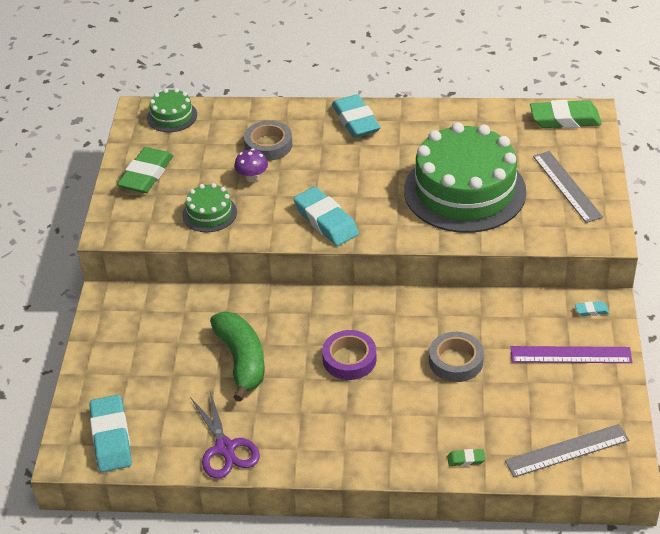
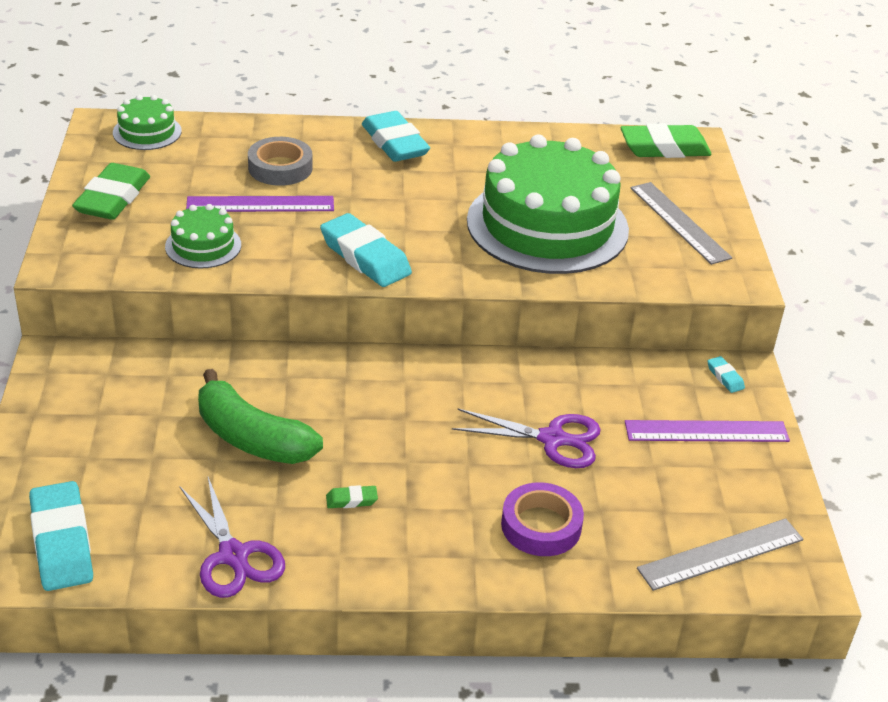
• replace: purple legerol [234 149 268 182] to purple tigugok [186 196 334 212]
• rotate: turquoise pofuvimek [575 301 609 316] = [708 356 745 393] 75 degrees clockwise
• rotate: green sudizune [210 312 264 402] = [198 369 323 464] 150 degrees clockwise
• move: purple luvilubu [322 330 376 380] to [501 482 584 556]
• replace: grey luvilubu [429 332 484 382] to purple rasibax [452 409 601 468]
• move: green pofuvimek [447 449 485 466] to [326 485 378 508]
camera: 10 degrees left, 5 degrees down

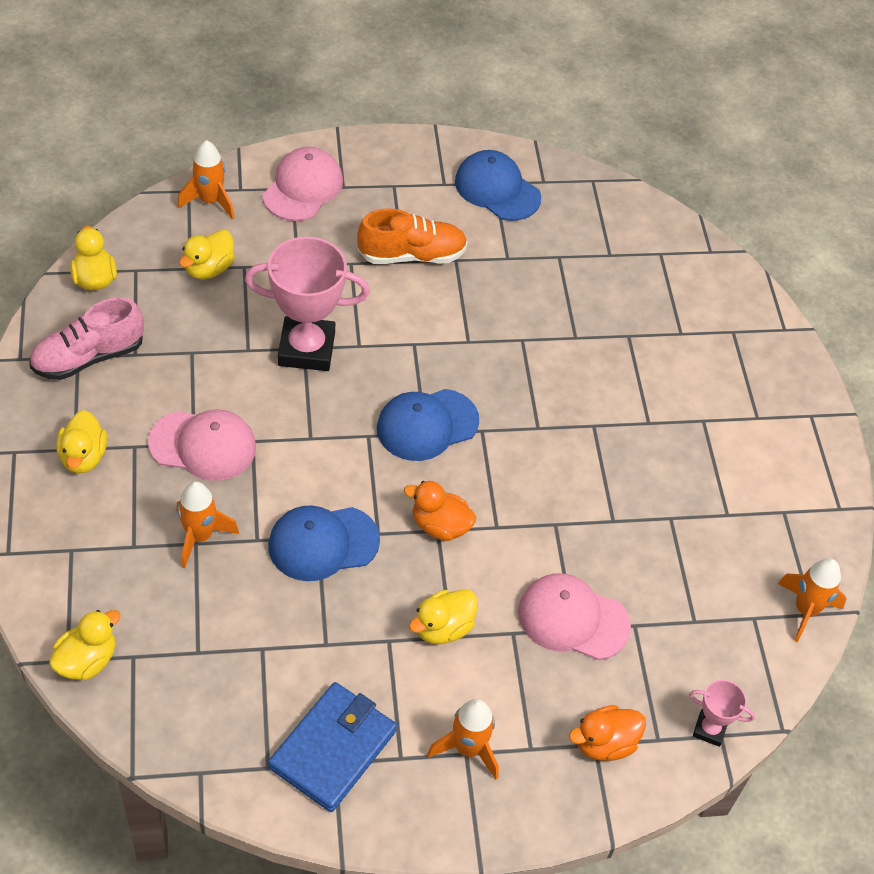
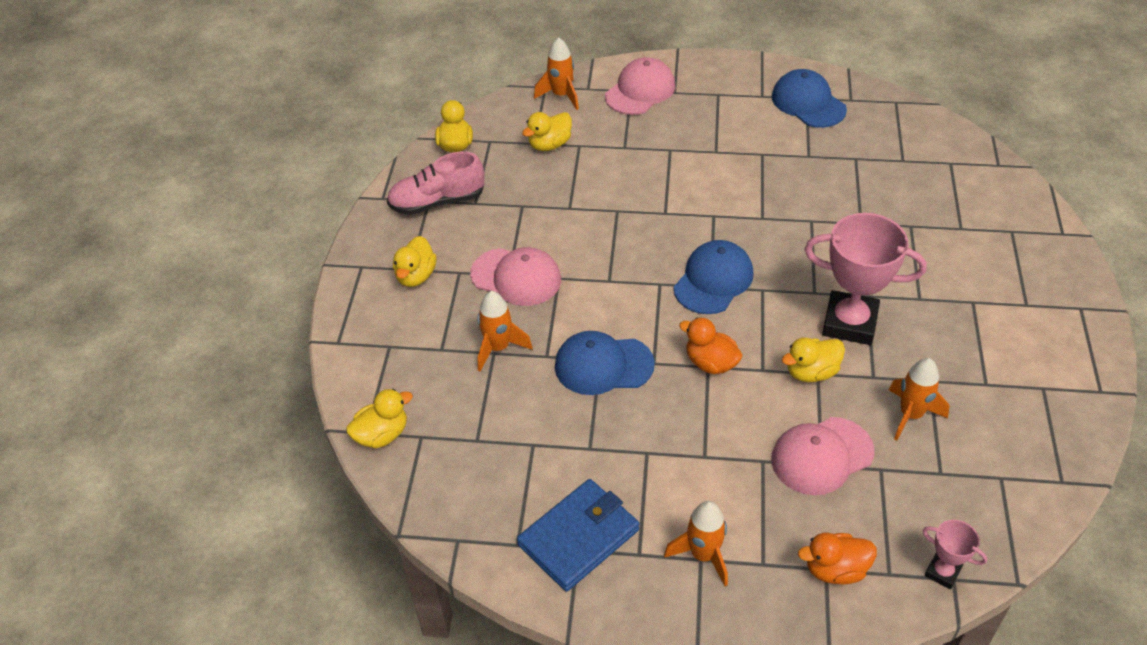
• delete: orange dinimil [357 209 468 264]
• move: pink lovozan [245 237 370 371] to [804 213 927 345]
• rotate: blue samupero [377 389 479 461] = [673 240 754 314] 135 degrees clockwise
• move: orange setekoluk [778 558 846 642] to [889 358 949 440]
• rotate: pink samupero [518 573 631 660] = [771 417 874 495] 60 degrees counterclockwise
• move: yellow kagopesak [409 589 478 644] to [782 337 845 382]
camera: 20 degrees right, 5 degrees down

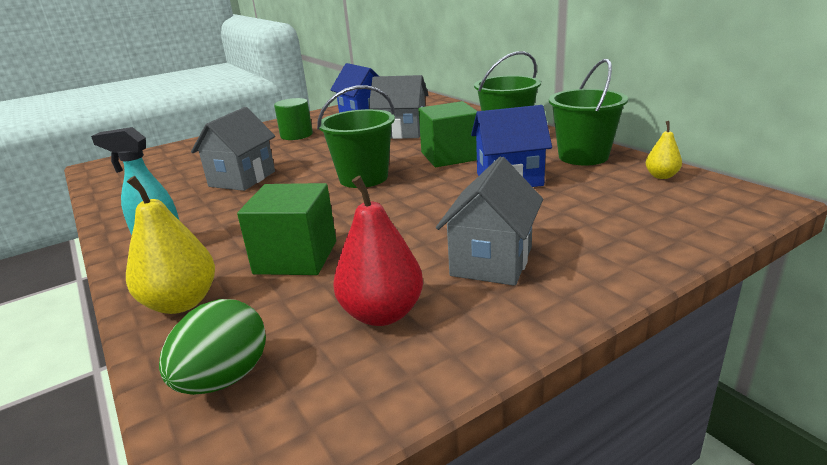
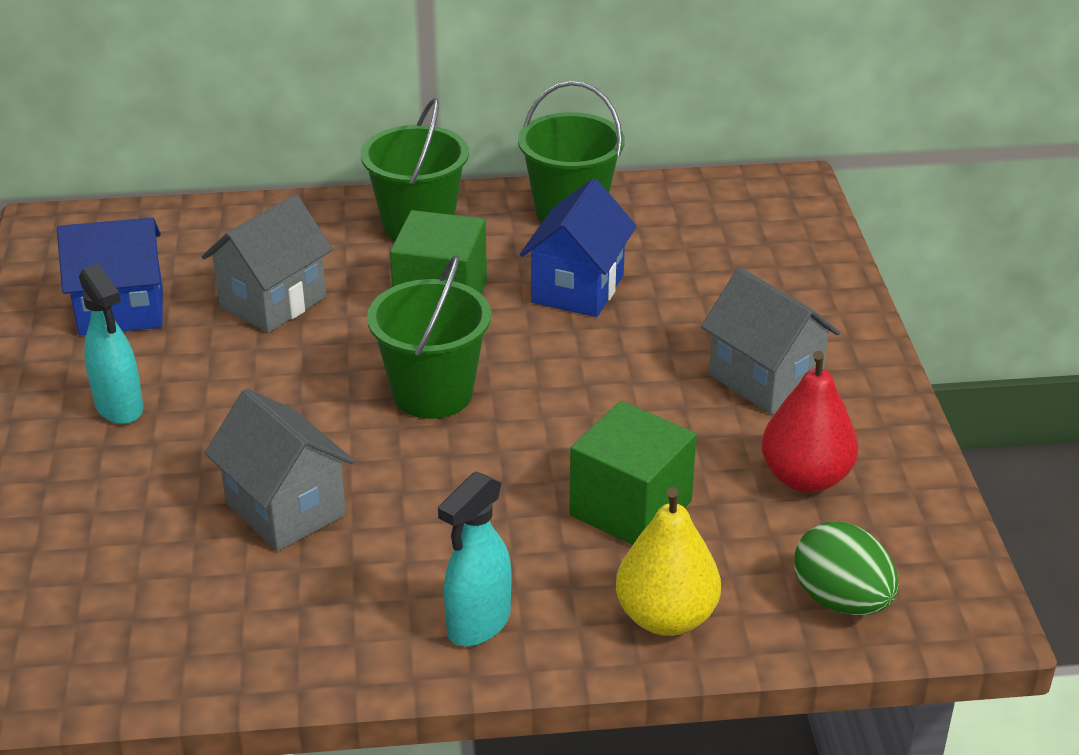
• replace: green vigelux [274 98 313 140] to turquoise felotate [79 264 143 424]
• delete: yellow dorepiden [646 121 682 179]
camera: 65 degrees left, 10 degrees up

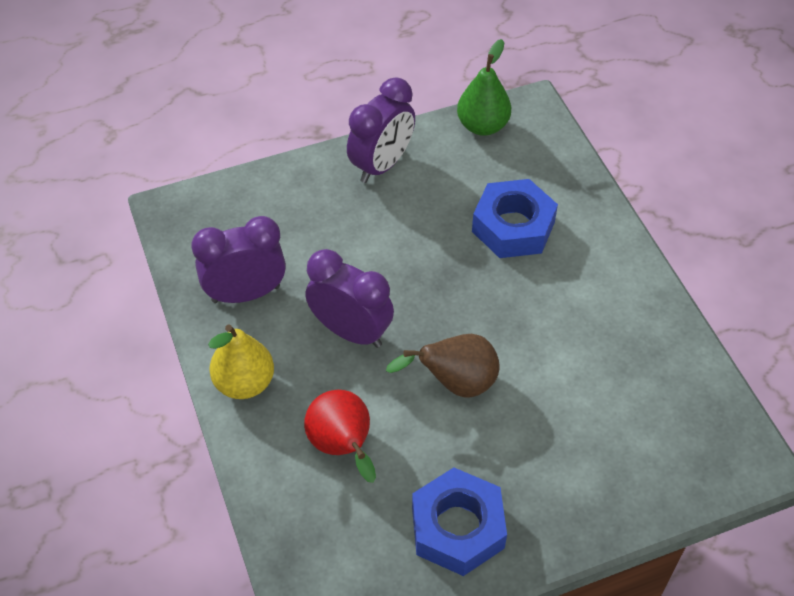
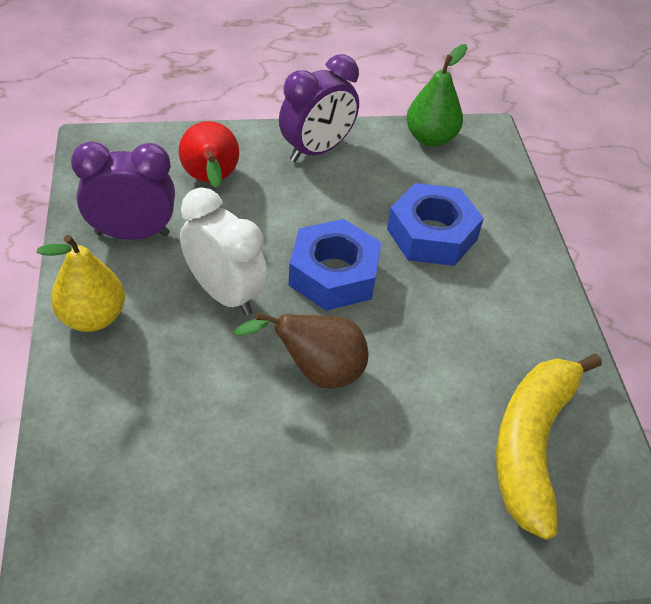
• recolor: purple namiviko [305 249 394 348] to white namiviko [180 187 268 316]
• move: red dorepiden [304 390 376 483] to [179 121 239 188]
• move: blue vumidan [412 467 507 576] to [289 219 382 311]
• insert: yellow sudizune [496 353 602 540]
camera: 10 degrees right, 5 degrees down

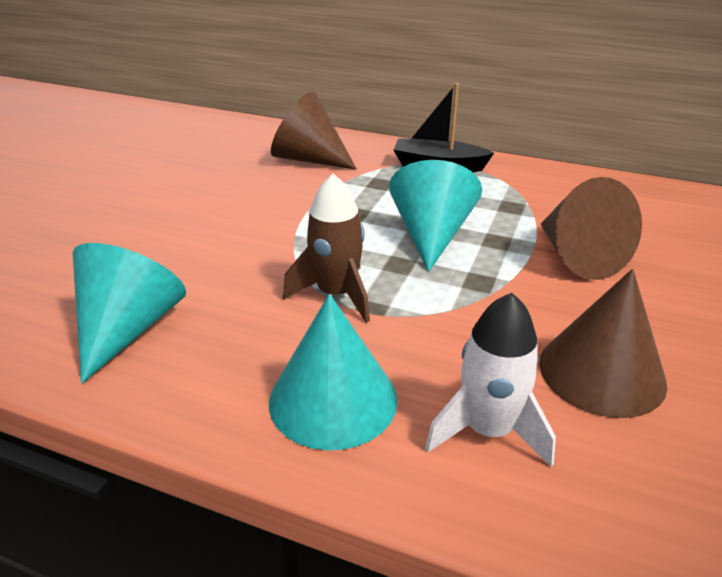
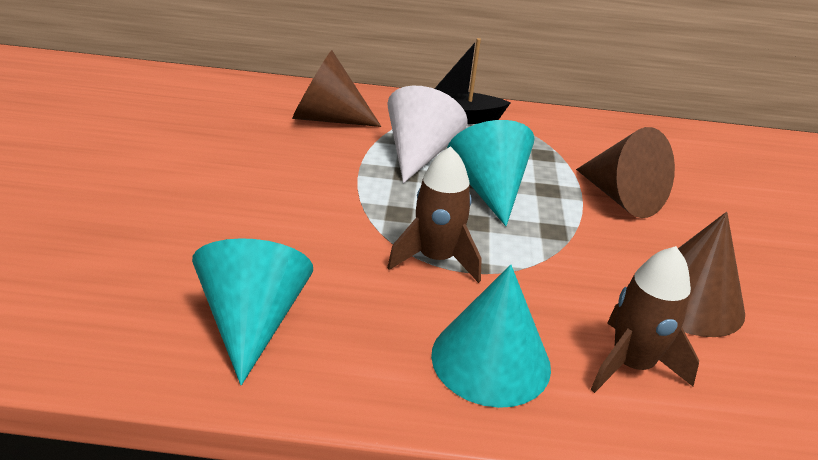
• recolor: white setekoluk [425 293 556 467] to brown setekoluk [591 246 699 393]
• insert: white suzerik [387 86 468 183]
camera: 20 degrees left, 0 degrees up

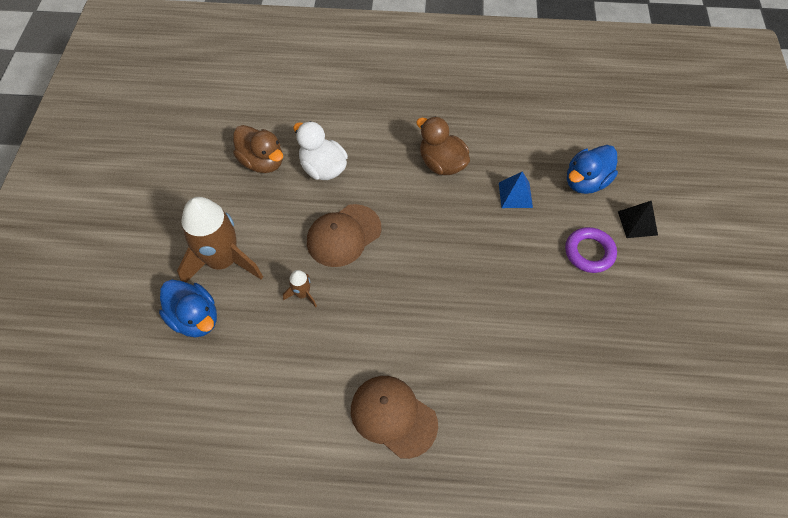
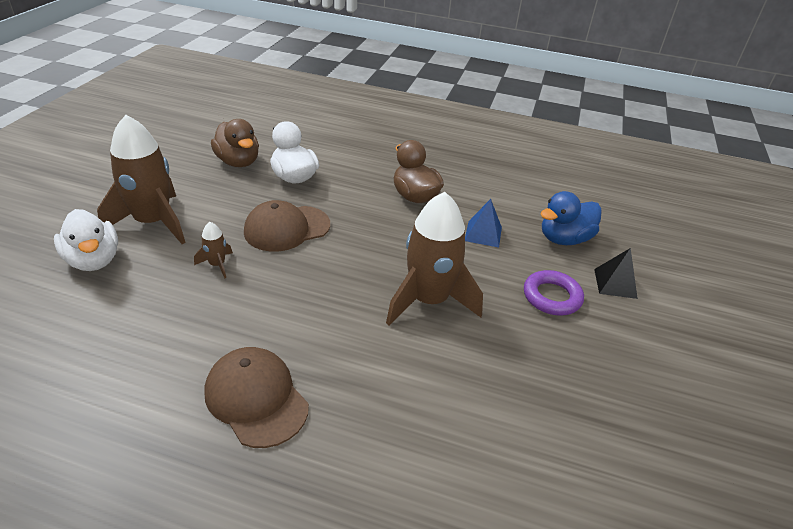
• recolor: blue kagopesak [159 280 217 337] to white kagopesak [54 209 118 271]
• insert: brown setekoluk [386 192 483 326]
camera: 10 degrees right, 20 degrees down

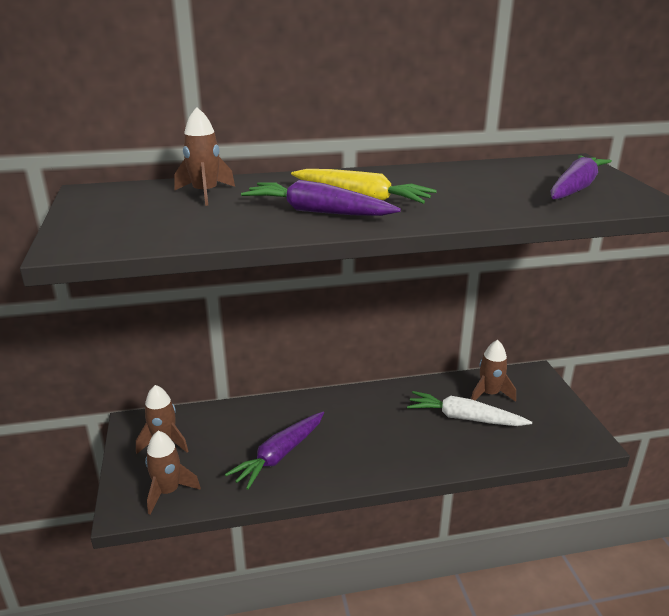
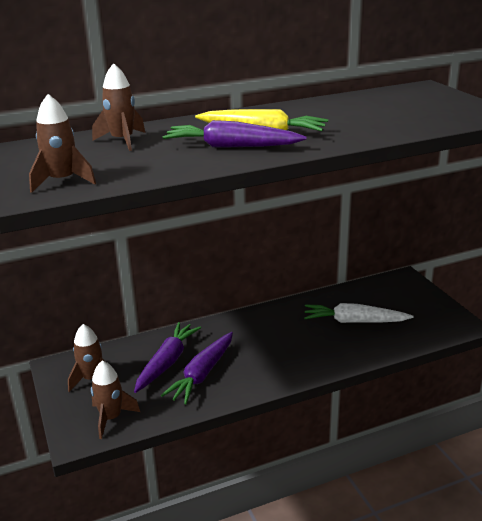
• move: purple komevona [550 155 612 199] to [134 322 201 393]
• move: brown setekoluk [471 340 516 402] to [29 94 96 193]
camera: 10 degrees left, 0 degrees up

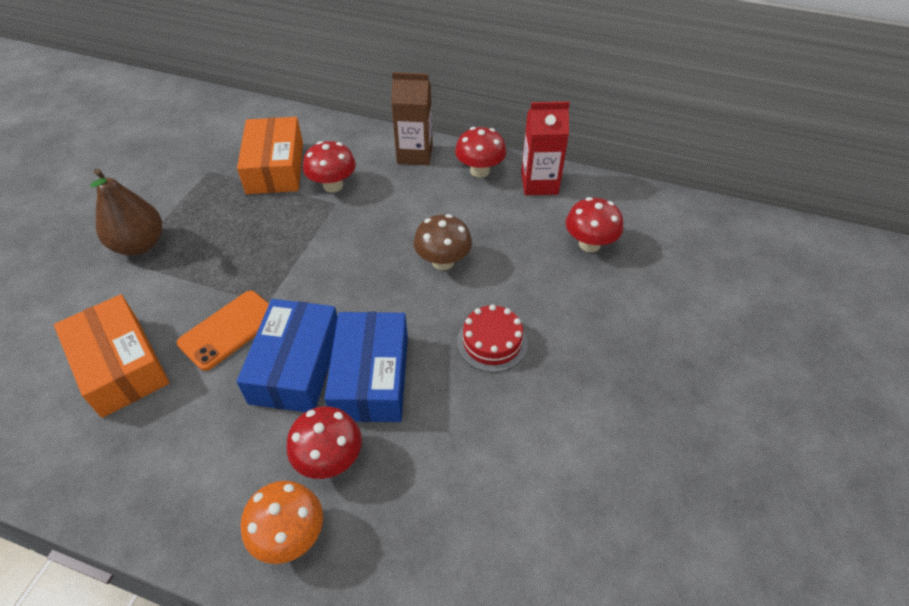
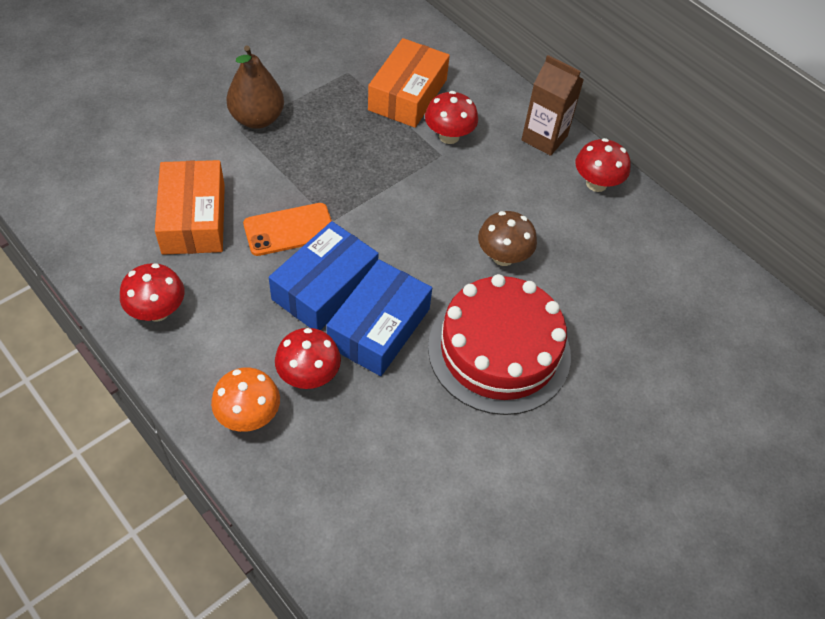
• delete: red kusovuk [521 101 570 195]
• move: red legerol [566 197 623 252] to [120 263 185 321]
• resize: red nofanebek [457 304 528 372] = [428 274 571 415] x2.05
camera: 25 degrees right, 5 degrees up

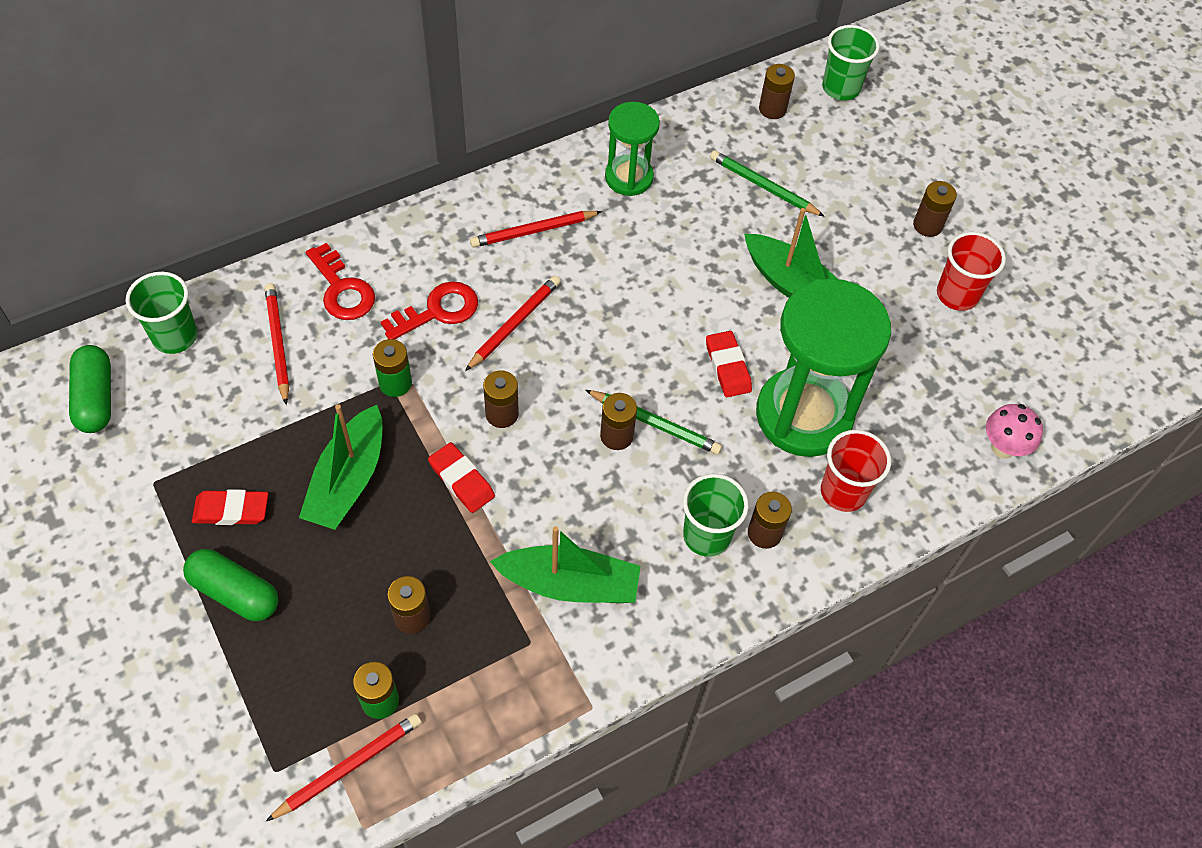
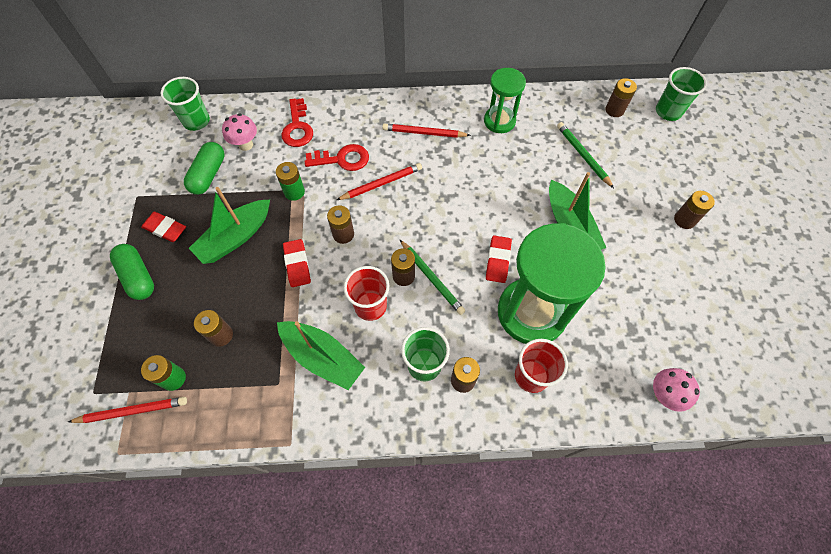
• move: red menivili [937 232 1006 311] to [344 266 389 321]
• replace: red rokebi [265 283 289 405] to pink legerol [222 113 257 151]
• move: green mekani [69 345 111 433] to [184 142 225 195]
camera: 30 degrees right, 5 degrees up

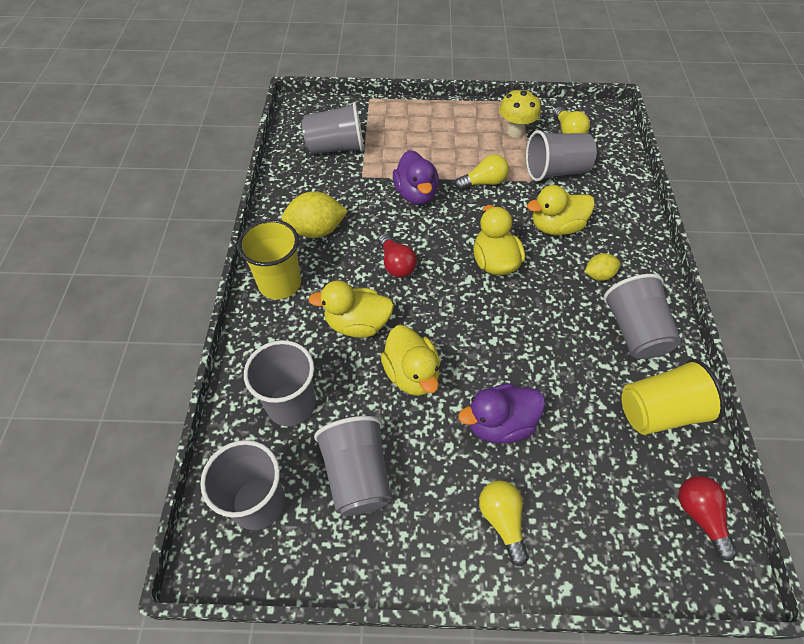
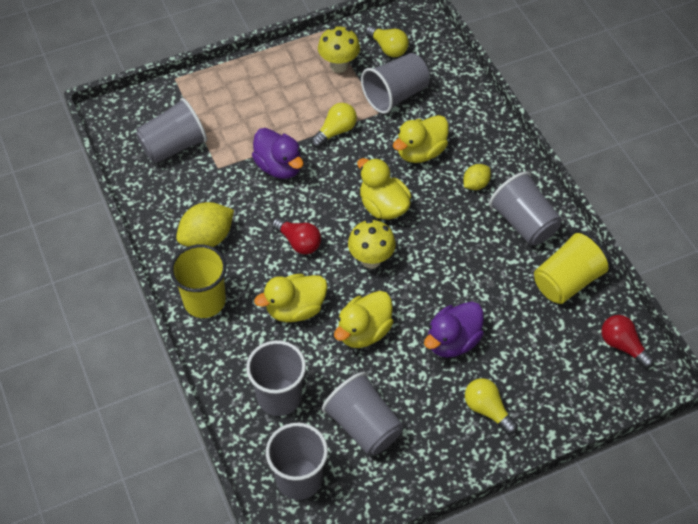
• rotate: yellow kagopesak [381 325 440 396] = [334 291 393 348] 90 degrees clockwise
• insert: yellow legerol [348 219 396 269]
camera: 25 degrees left, 0 degrees up

